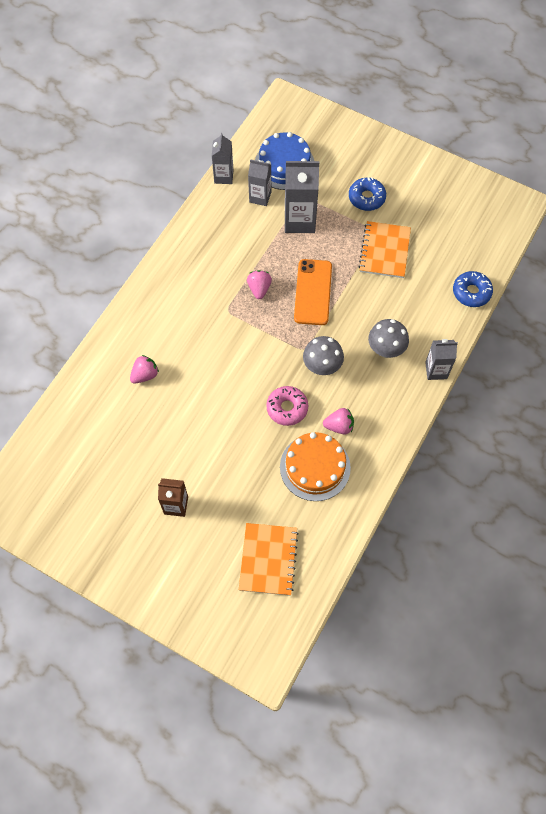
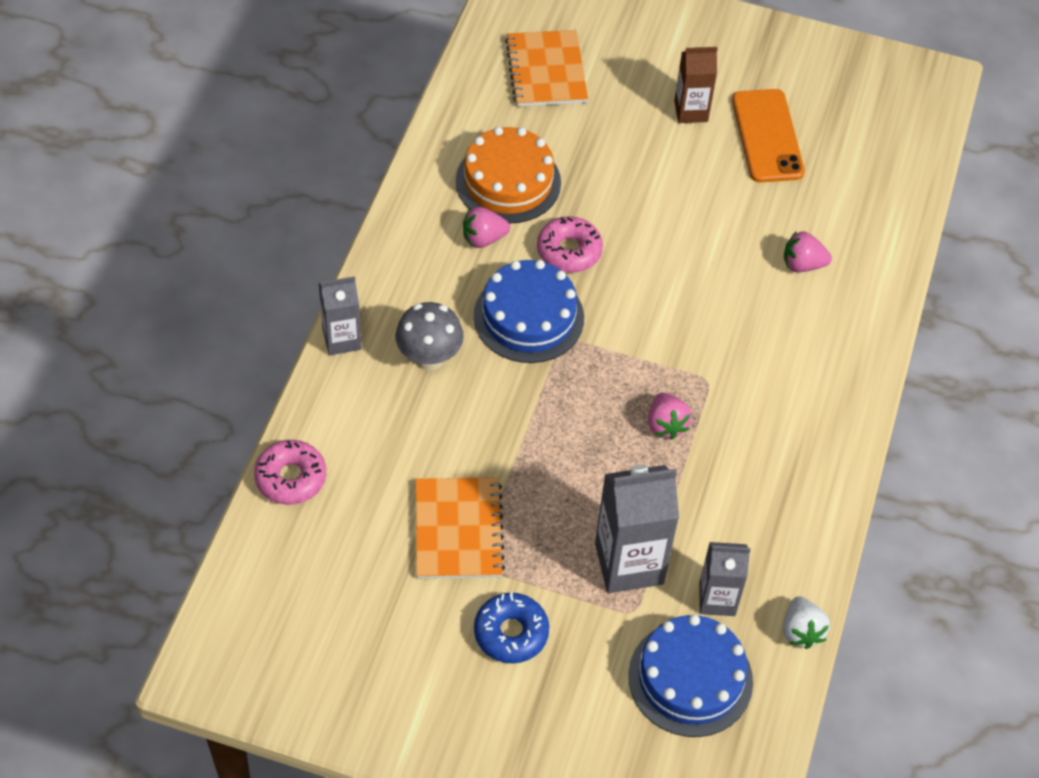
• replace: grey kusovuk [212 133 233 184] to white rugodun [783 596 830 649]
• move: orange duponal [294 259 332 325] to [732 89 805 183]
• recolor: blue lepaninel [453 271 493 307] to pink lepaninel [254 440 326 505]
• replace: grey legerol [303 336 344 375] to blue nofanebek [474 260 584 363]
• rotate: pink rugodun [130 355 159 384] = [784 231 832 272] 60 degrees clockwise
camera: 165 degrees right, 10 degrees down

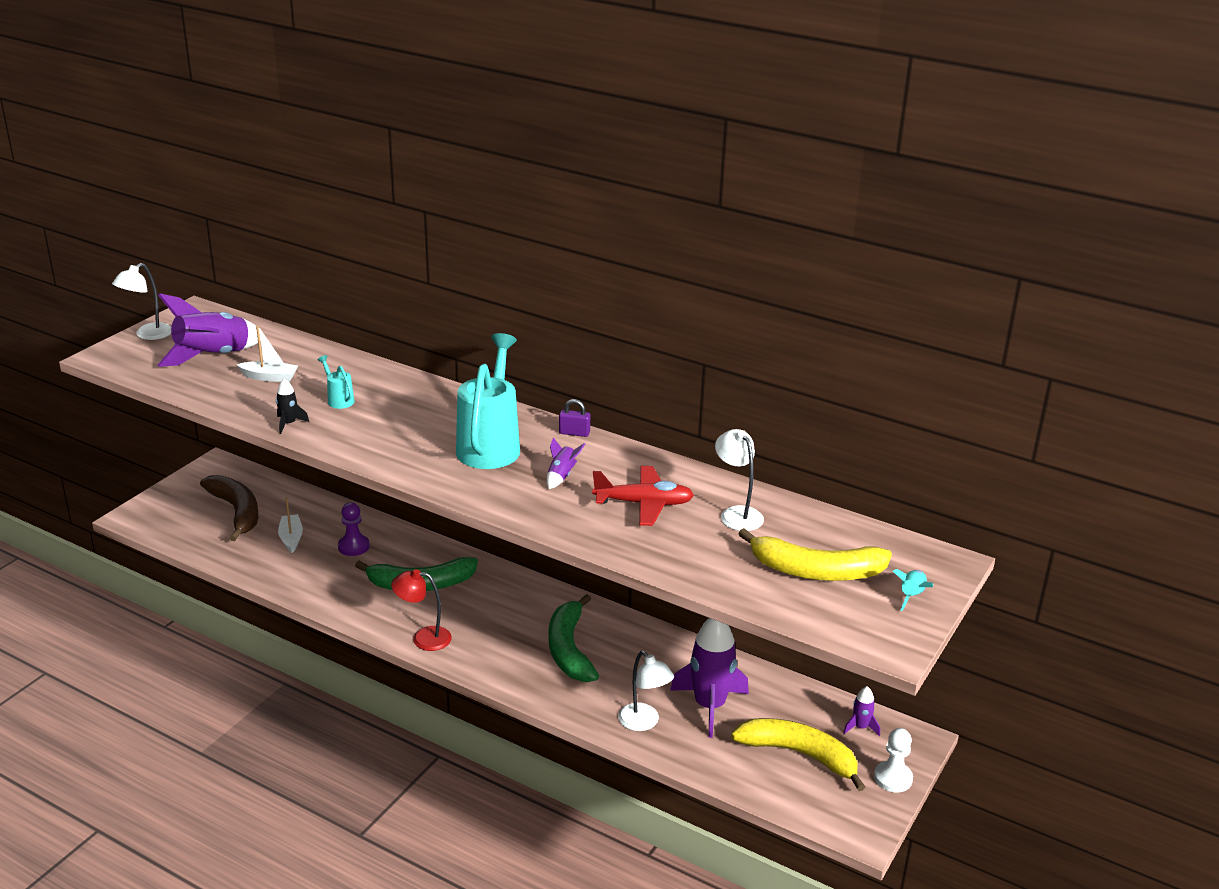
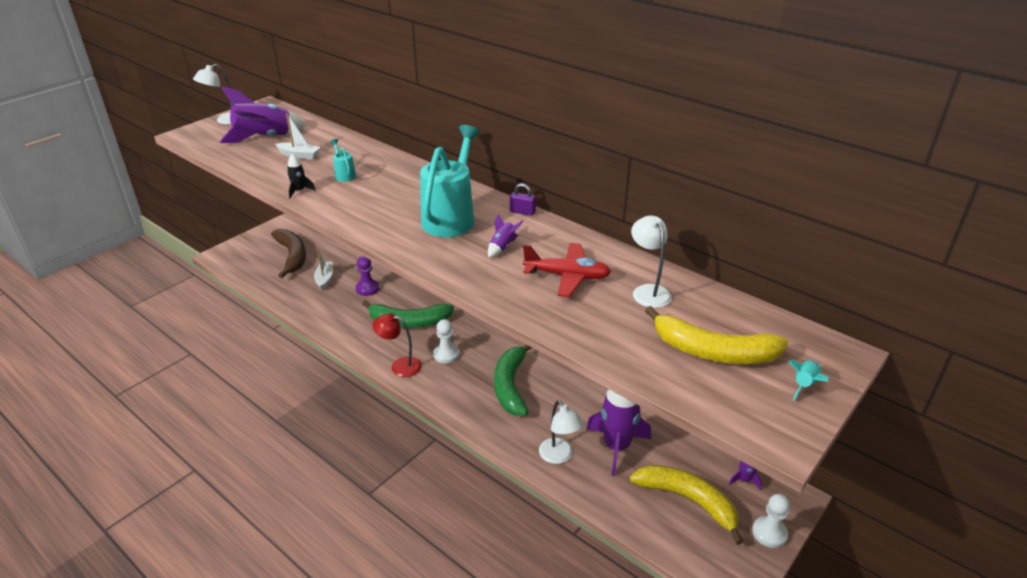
• insert: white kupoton [433 319 459 363]
camera: 10 degrees right, 5 degrees up

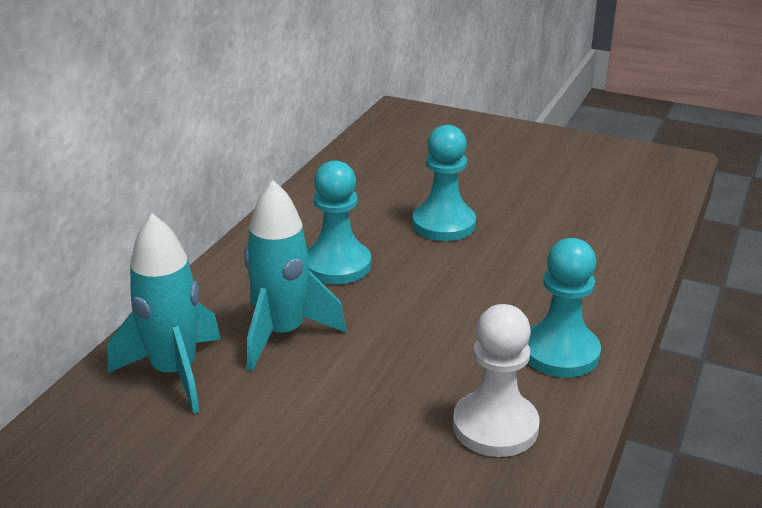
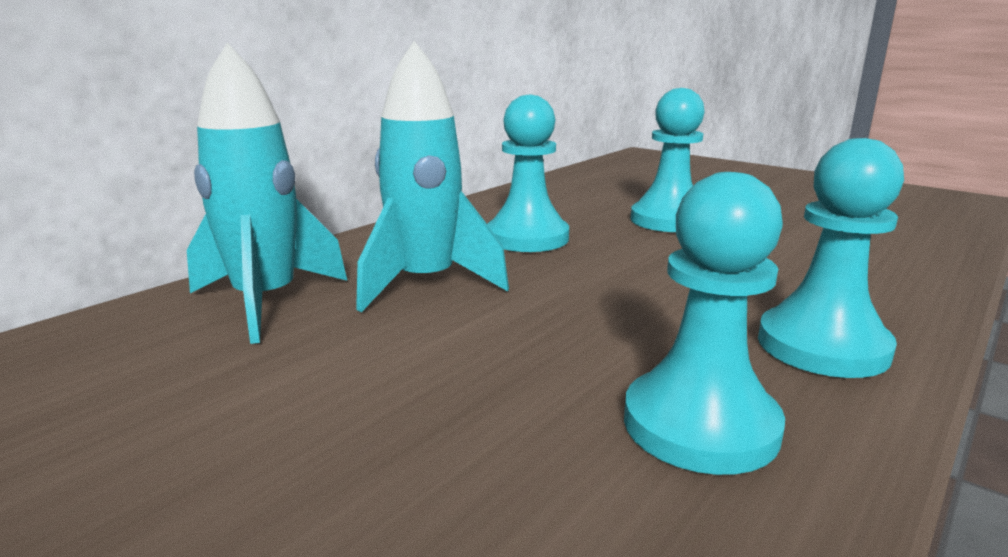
• recolor: white kupoton [453 304 540 457] to turquoise kupoton [624 172 785 475]
camera: 15 degrees right, 10 degrees down

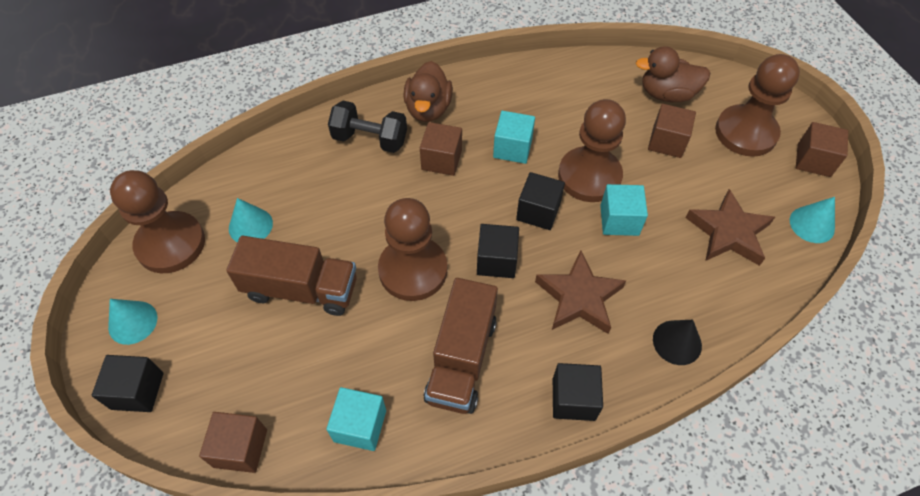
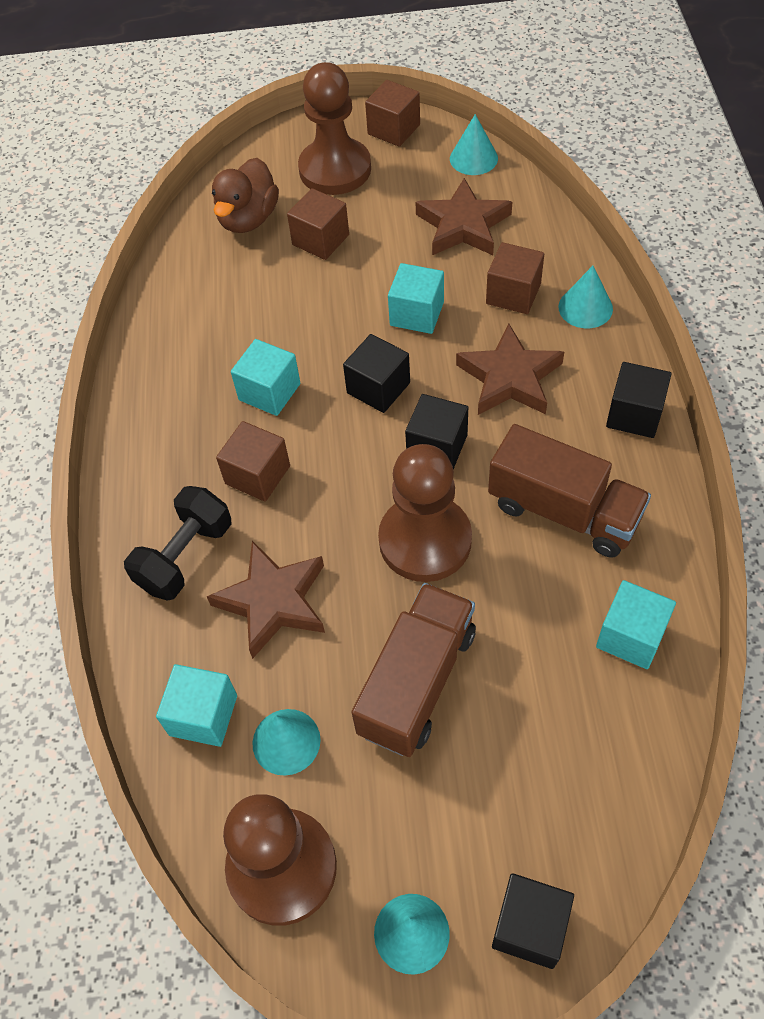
• delete: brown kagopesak [403 61 453 122]
• delete: brown kupoton [558 99 626 202]
• recolor: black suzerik [653 320 702 365] to turquoise suzerik [559 266 613 328]
• move: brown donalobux [199 412 267 473] to [486 242 544 314]
• insert: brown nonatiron [206 541 325 659]
• insert: turquoise donalobux [156 664 237 747]
camera: 70 degrees left, 0 degrees up

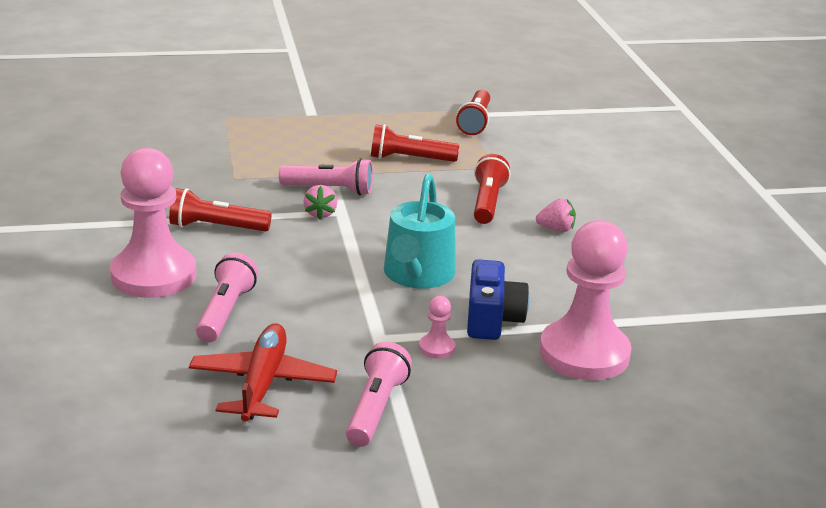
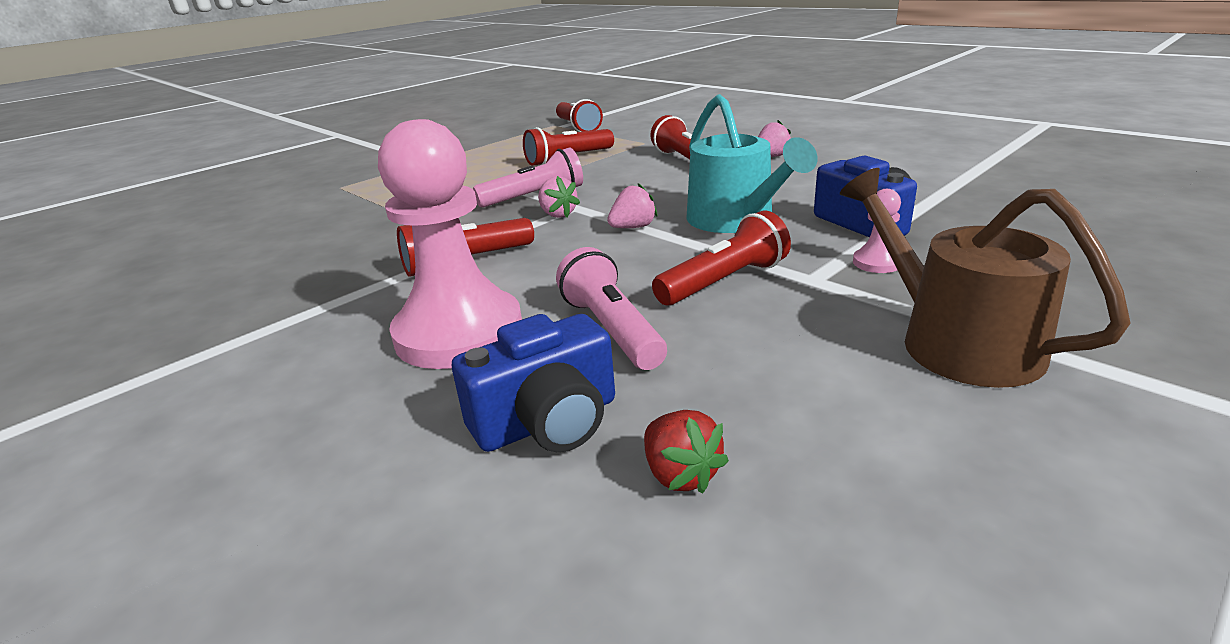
• delete: pink kupoton [540 220 632 380]
• delete: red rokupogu [189 323 337 422]
• replace: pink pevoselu [346 342 412 447] to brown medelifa [840 168 1131 388]
• insert: pink rugodun [607 183 658 228]
• insert: red pevoselu [652 210 791 306]
• insert: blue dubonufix [452 314 615 452]
• insert: red rugodun [644 410 729 494]
camera: 30 degrees left, 0 degrees up

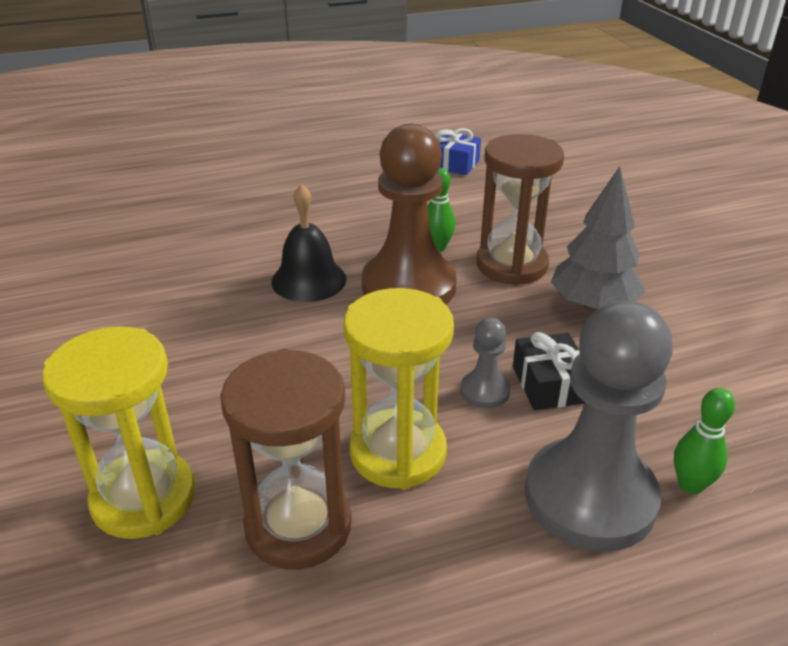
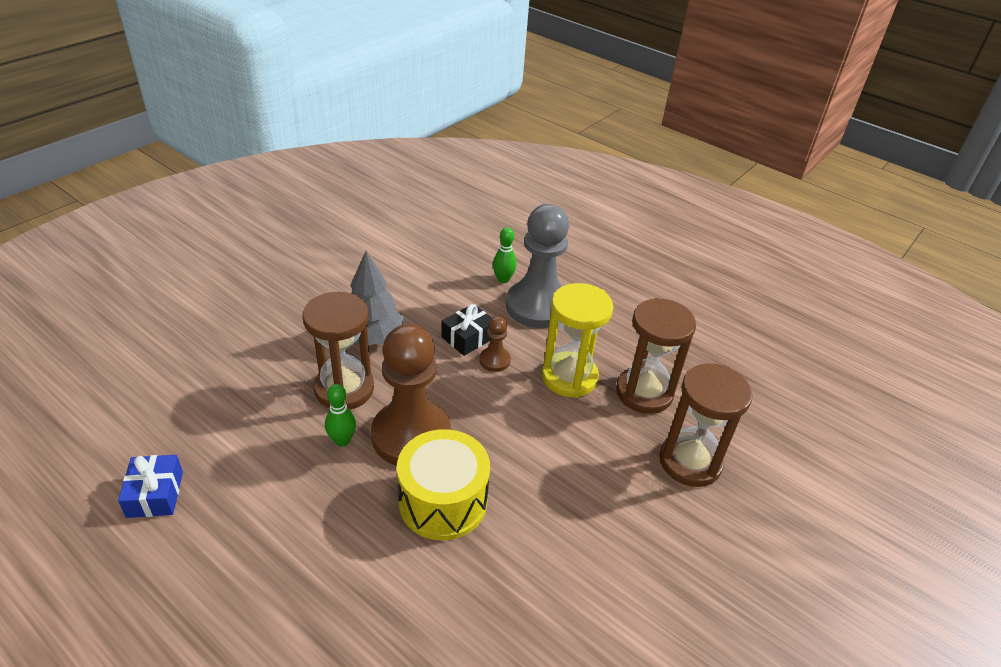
• replace: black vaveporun [271 184 347 302] to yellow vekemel [397 429 490 540]
• recolor: grey kupoton [460 318 510 408] to brown kupoton [479 316 511 372]
• recolor: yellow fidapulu [42 326 196 539] to brown fidapulu [660 363 753 487]
camera: 125 degrees left, 5 degrees up

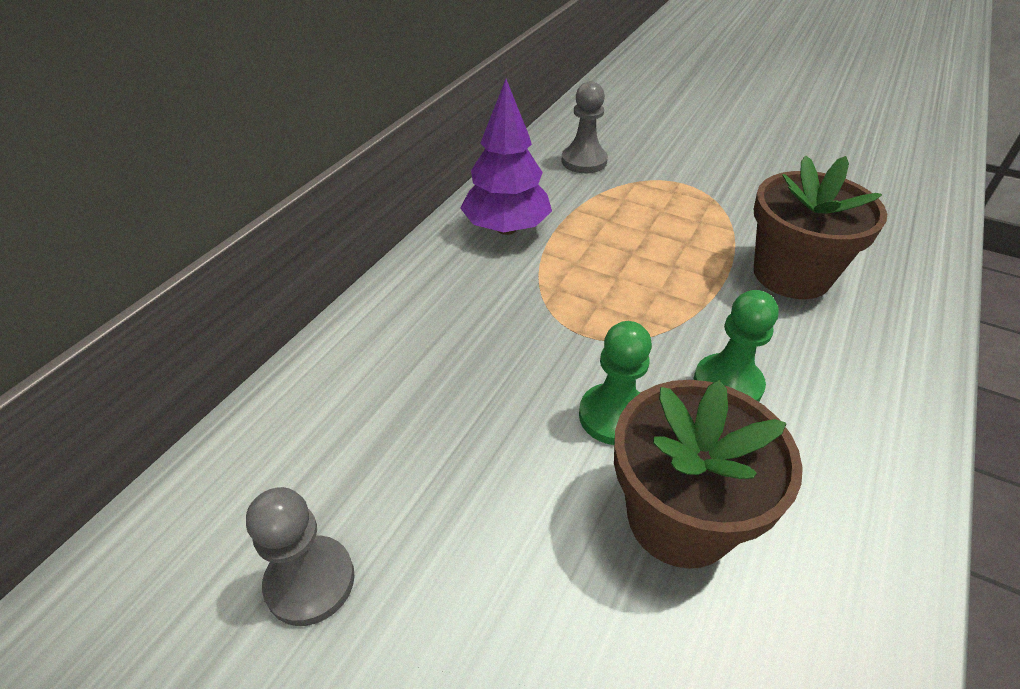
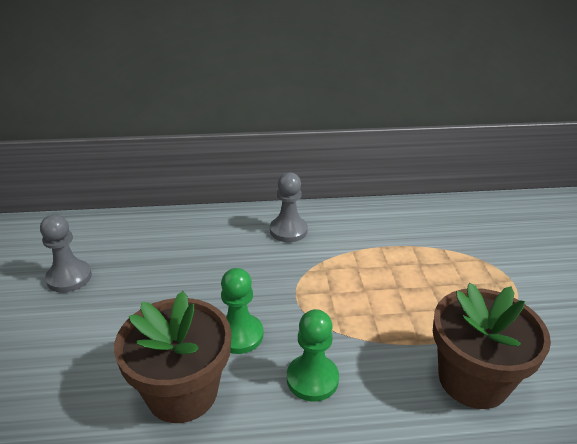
• delete: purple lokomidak [460 79 552 235]
• move: grey kupoton [562 81 608 173] to [270 172 308 242]
camera: 55 degrees right, 10 degrees down

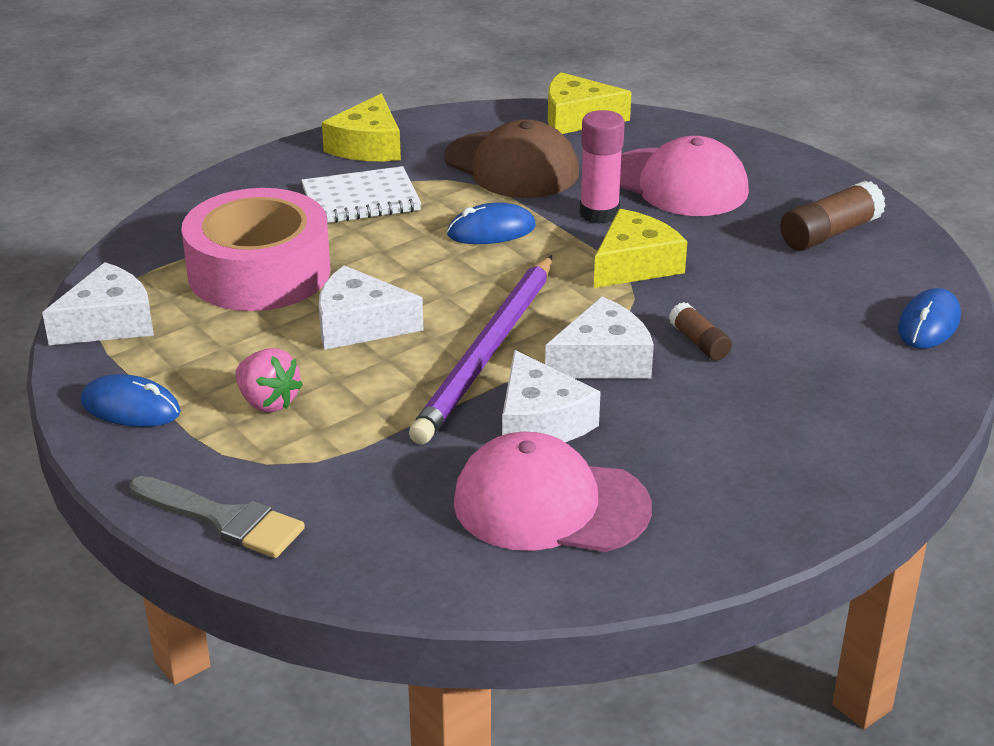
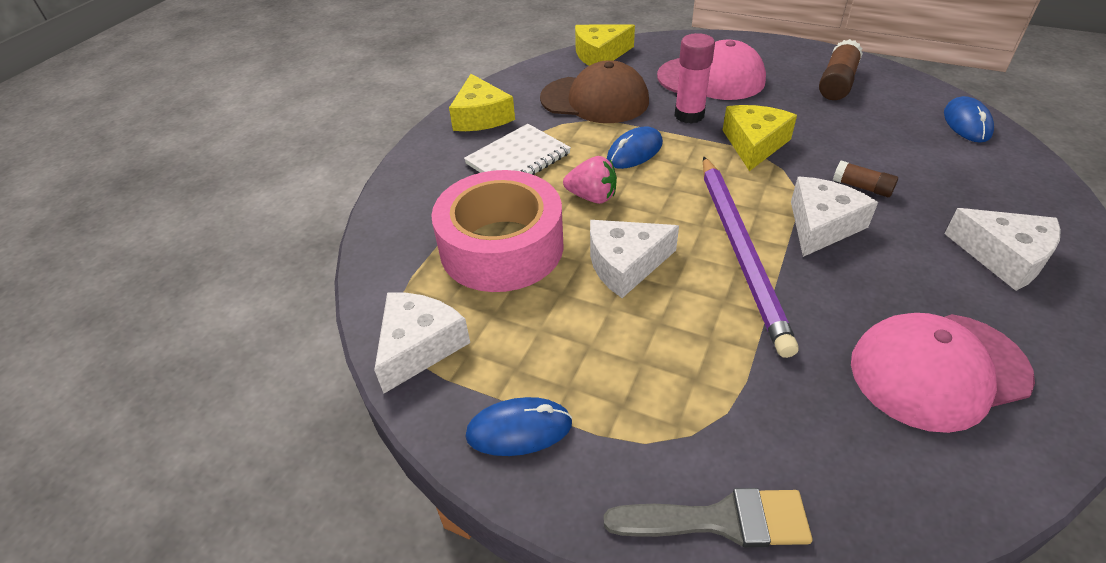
• move: pink rugodun [235 348 303 412] to [563 156 617 204]
• move: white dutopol [502 350 601 442] to [944 208 1061 291]
camera: 25 degrees left, 10 degrees up

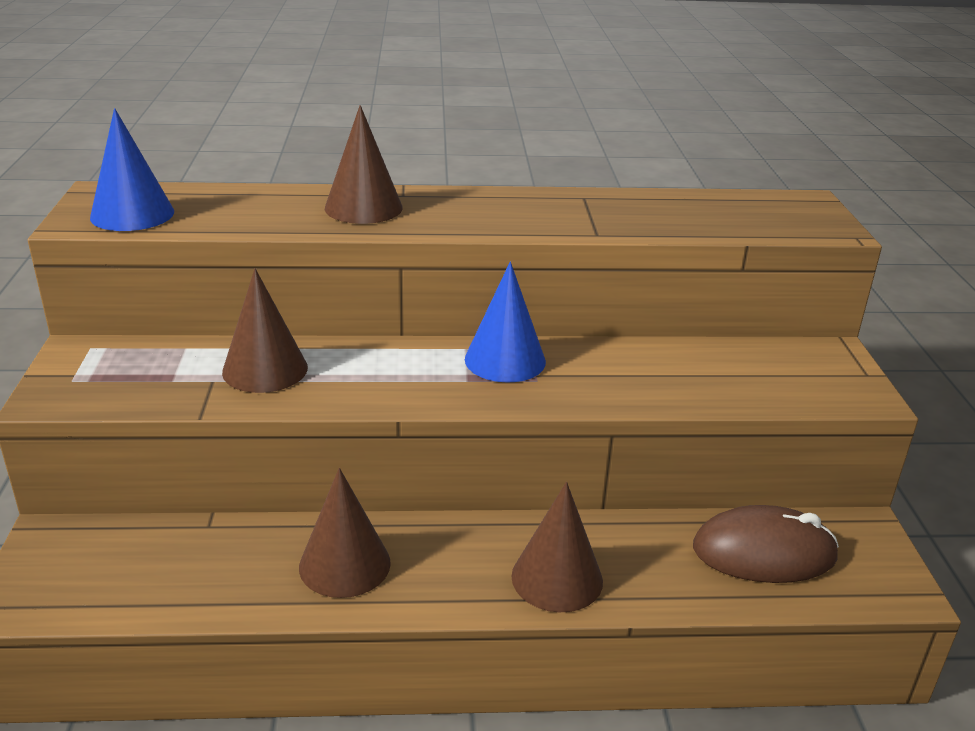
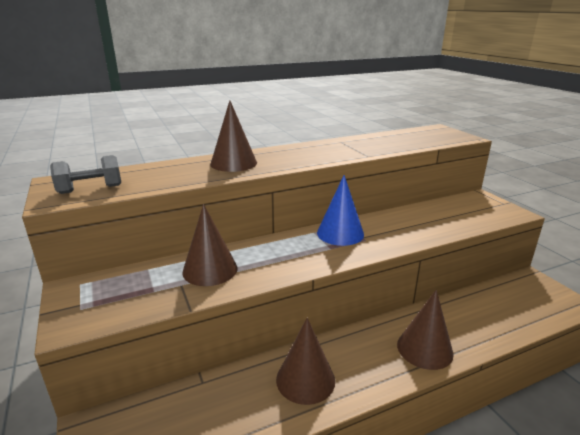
• replace: blue suzerik [90 108 174 231] to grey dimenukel [50 155 121 194]
• delete: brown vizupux [693 505 839 583]
camera: 20 degrees left, 5 degrees down

